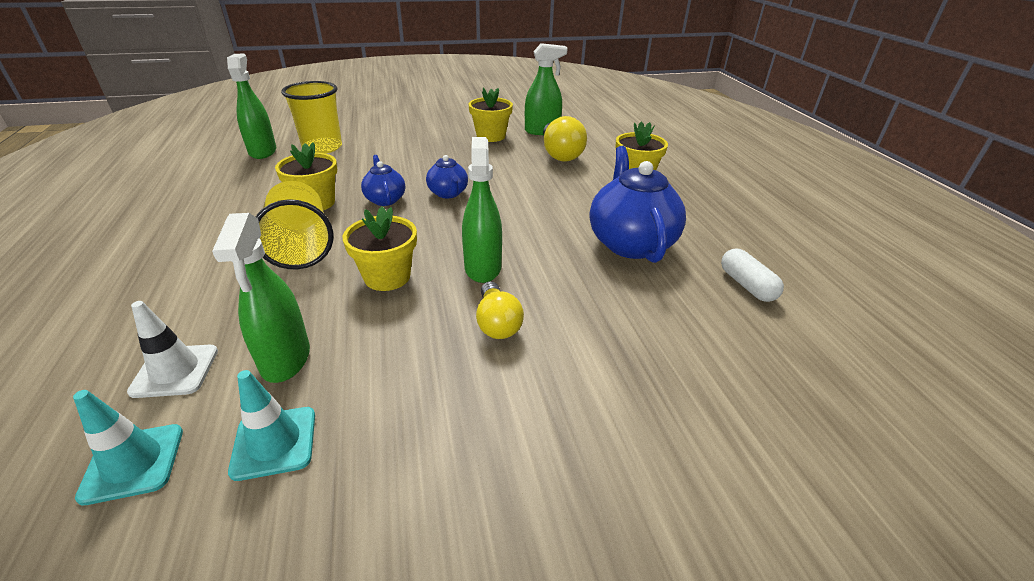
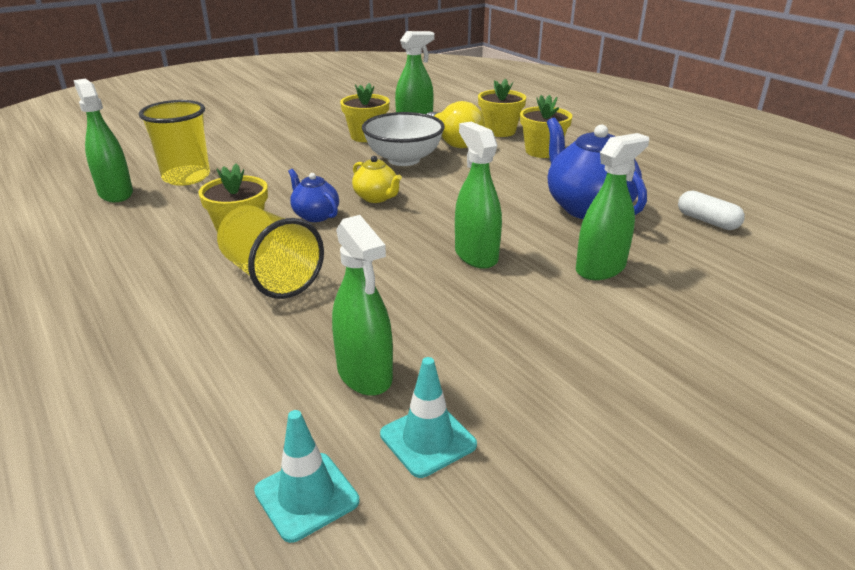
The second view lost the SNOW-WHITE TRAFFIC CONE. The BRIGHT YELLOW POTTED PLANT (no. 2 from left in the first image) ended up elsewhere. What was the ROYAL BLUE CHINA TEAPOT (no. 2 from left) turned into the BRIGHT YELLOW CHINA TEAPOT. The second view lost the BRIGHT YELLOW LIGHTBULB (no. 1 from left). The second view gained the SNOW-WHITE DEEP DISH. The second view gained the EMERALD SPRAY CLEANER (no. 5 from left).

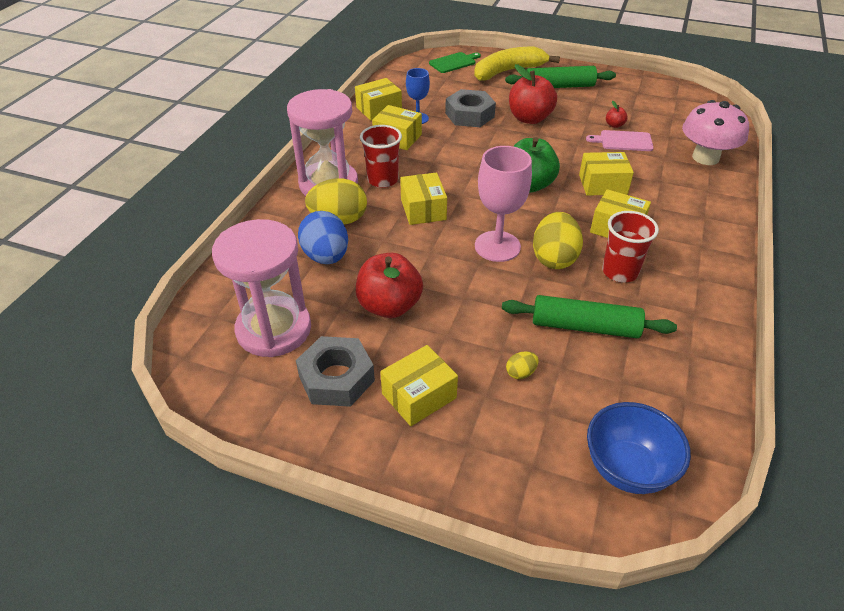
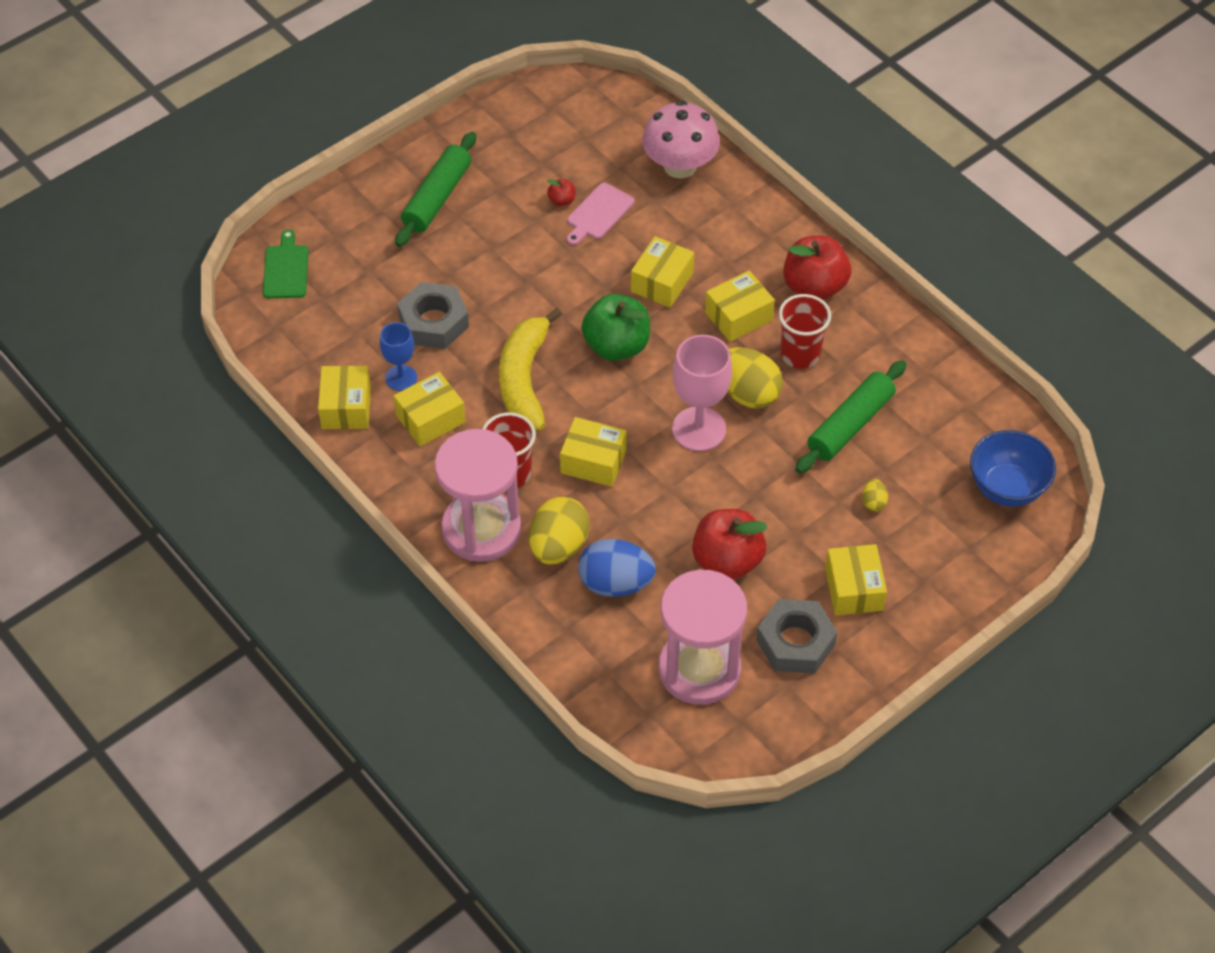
The BRIGHT YELLOW BANANA FRUIT ended up elsewhere. The CRIMSON APPLE (no. 2 from left in the first image) ended up elsewhere.

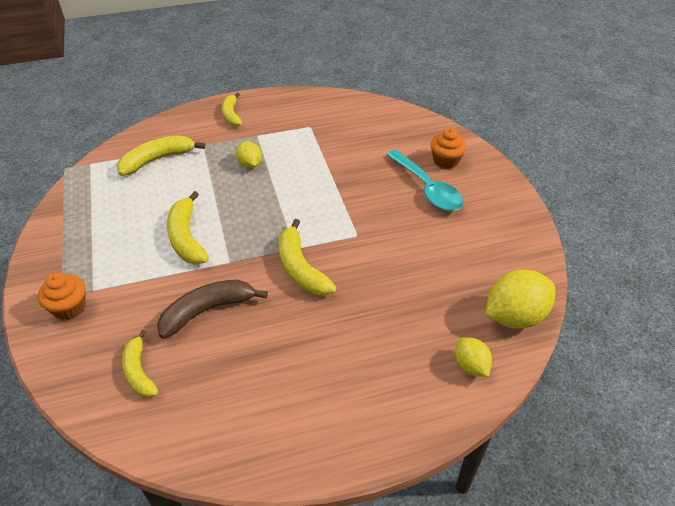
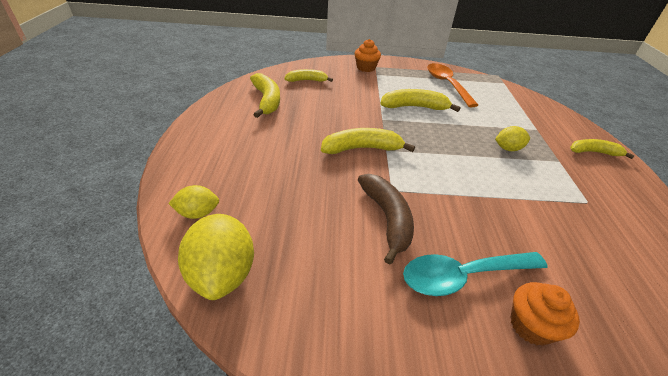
The BRIGHT YELLOW BANANA FRUIT (no. 2 from left in the first image) ended up elsewhere. The BROWN BANANA FRUIT ended up elsewhere. The second view gained the ORANGE-COLOURED TABLESPOON.

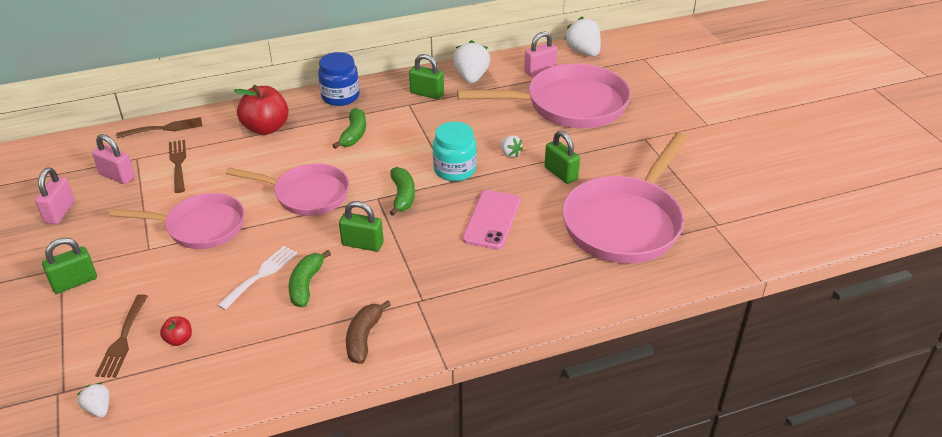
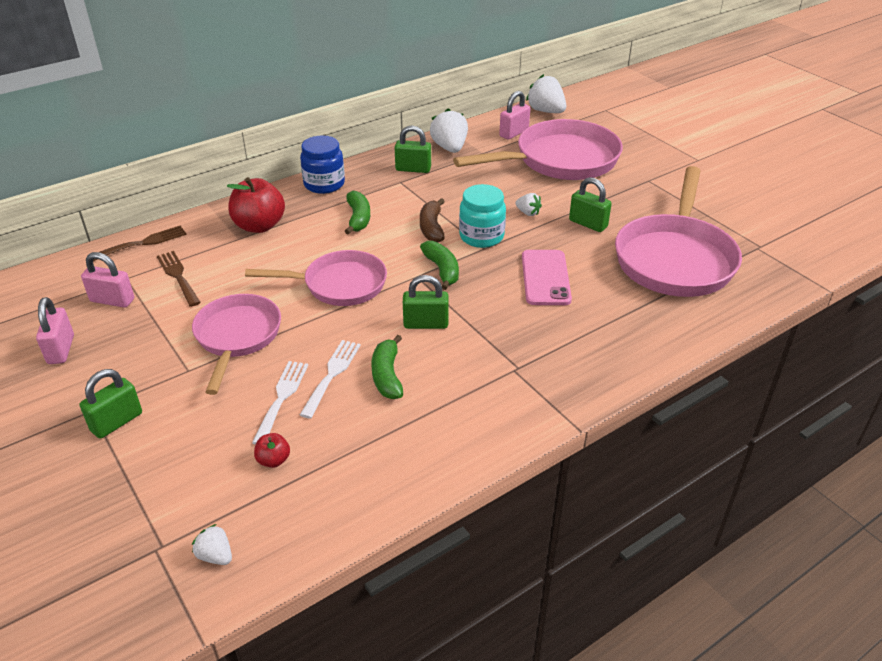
The second view lost the BROWN FORK (no. 1 from left). The PINK SKILLET (no. 1 from left) ended up facing another way, 75 degrees counterclockwise from before. The BROWN BANANA FRUIT ended up elsewhere. The second view gained the SNOW-WHITE FORK (no. 1 from left).

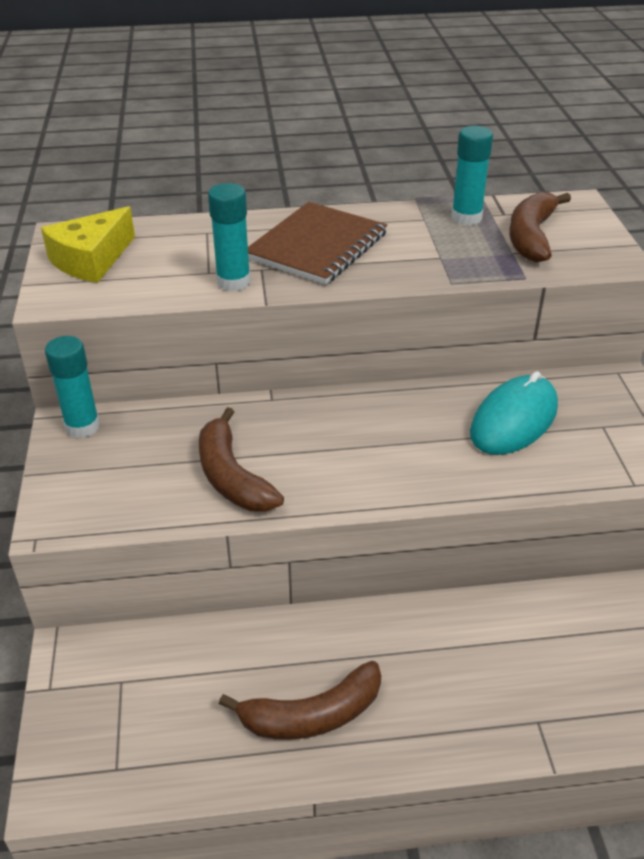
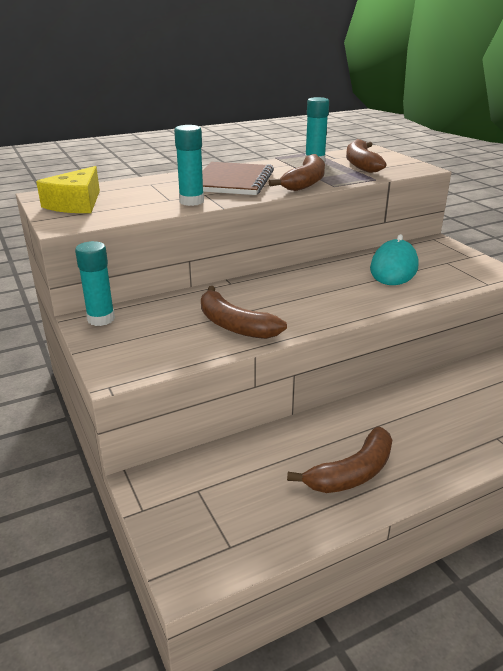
The second view gained the BROWN BANANA FRUIT (no. 2 from left).

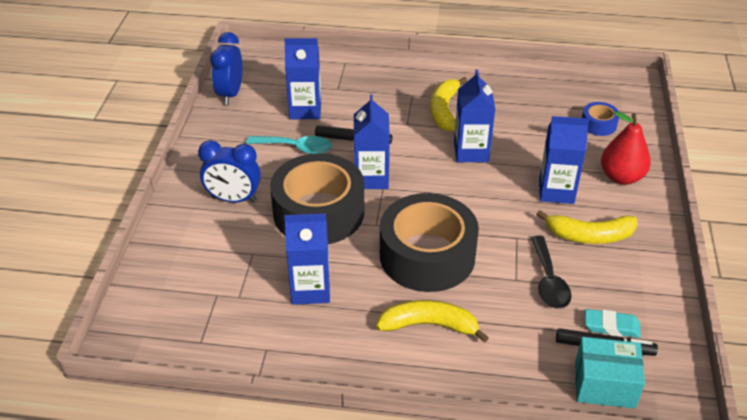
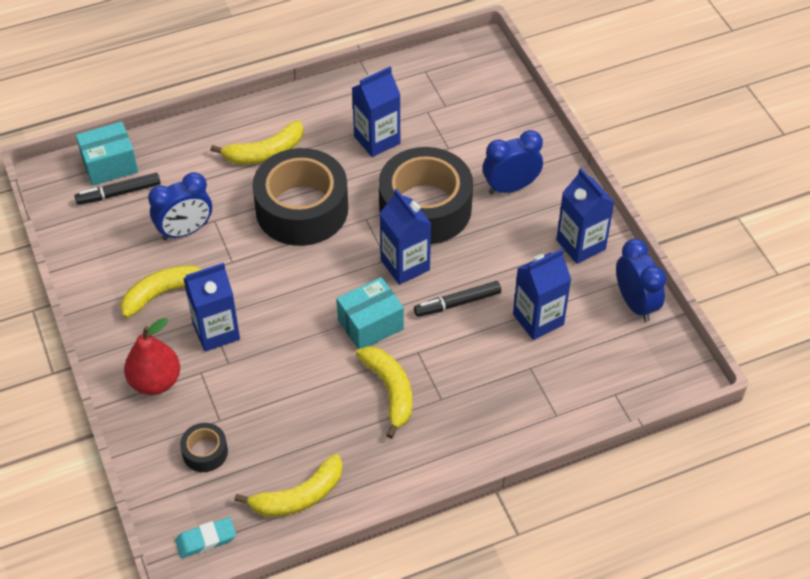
The second view lost the TEAL TABLESPOON. The ROYAL BLUE JUICE CARTON (no. 4 from left in the first image) ended up elsewhere. Where the EBONY TABLESPOON stood, the ROYAL BLUE ALARM CLOCK (no. 1 from left) came to stand. What was the ROYAL BLUE TAPE turned into the EBONY TAPE (no. 1 from left). The TEAL ERASER ended up elsewhere. The second view gained the BRIGHT YELLOW BANANA FRUIT (no. 3 from left). The second view gained the TEAL PARCEL (no. 2 from left).

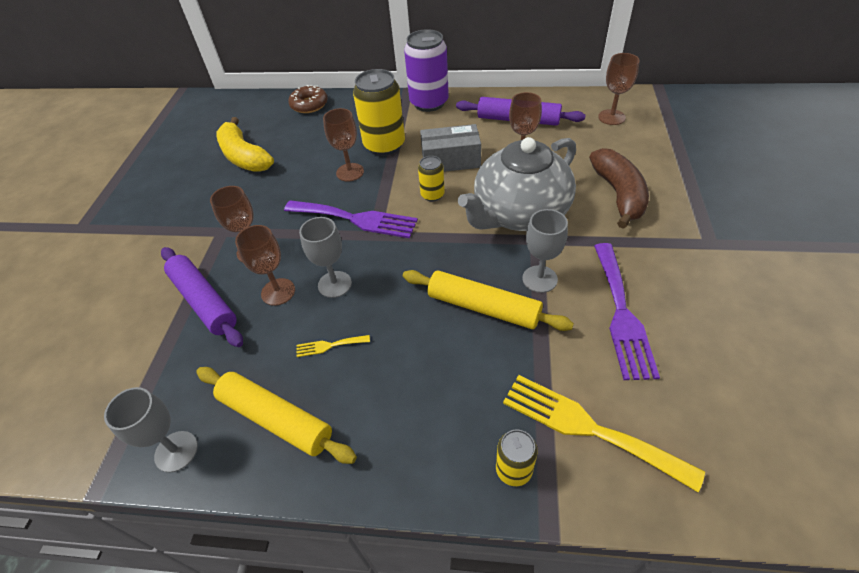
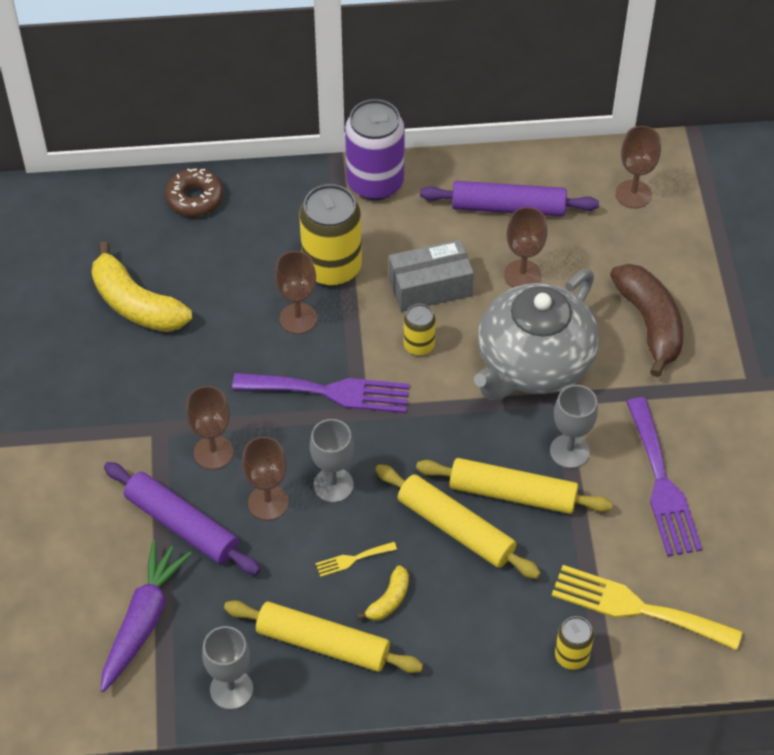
The second view gained the PURPLE TOY CARROT. The second view gained the BRIGHT YELLOW BANANA FRUIT (no. 2 from left). The second view gained the BRIGHT YELLOW DOUGH ROLLER (no. 2 from left).

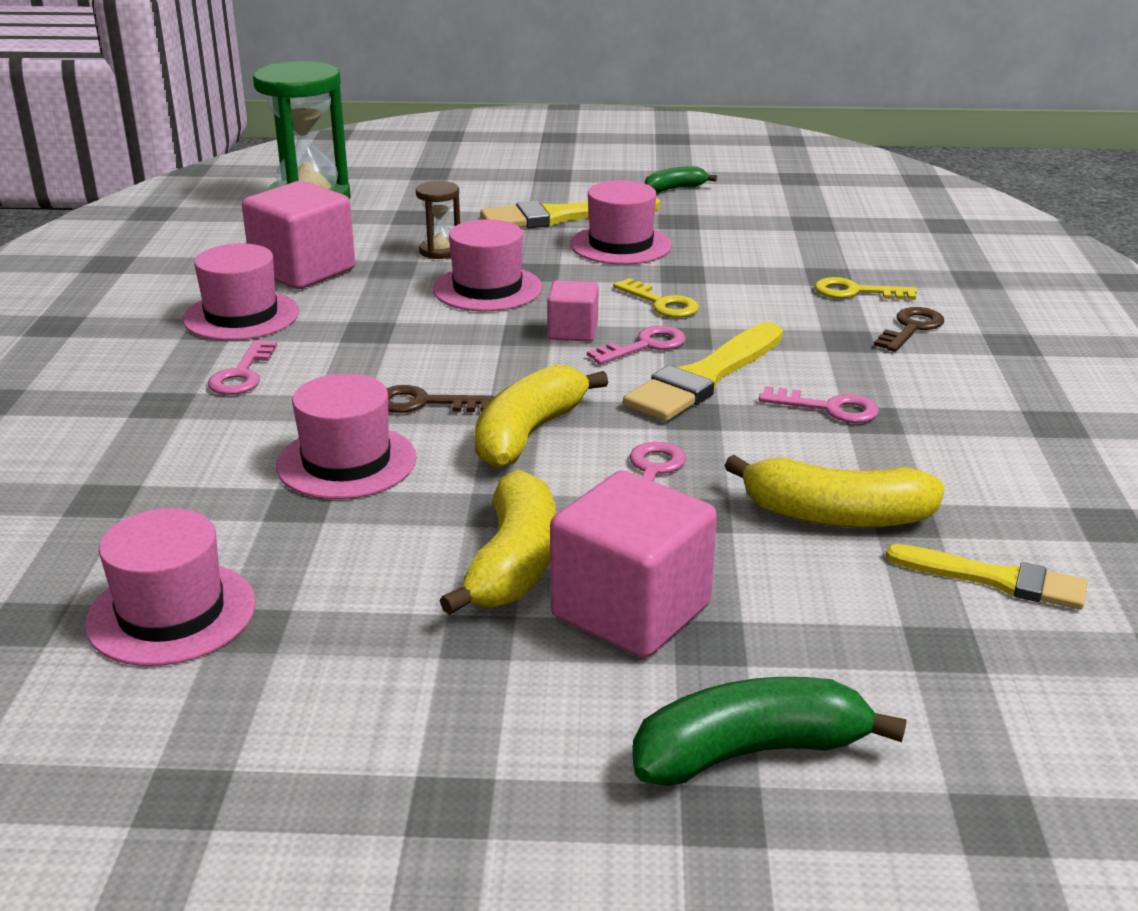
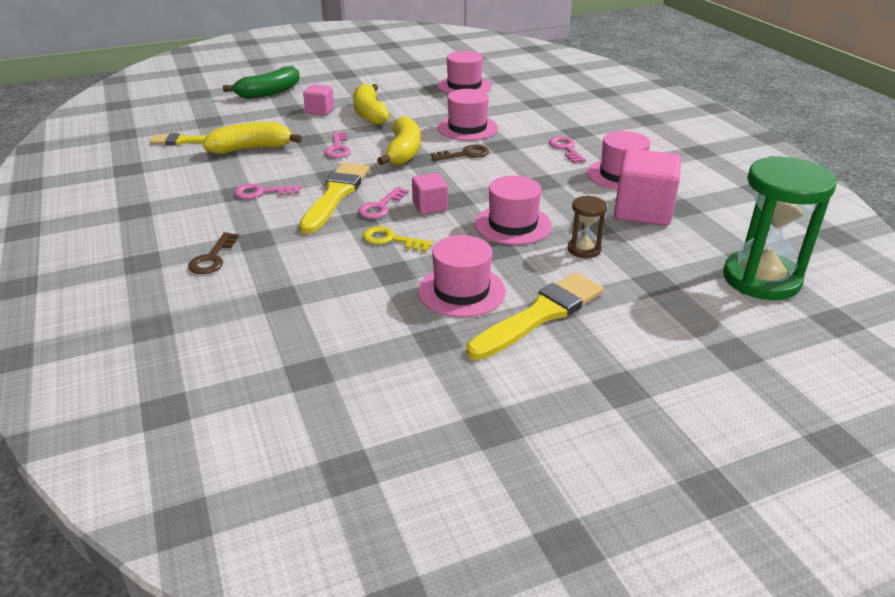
The size of the PINK SOLID CUBE (no. 3 from left in the first image) changed by a factor of 0.54. The second view lost the EMERALD BANANA FRUIT (no. 1 from left). The second view lost the BRIGHT YELLOW LATCHKEY (no. 2 from left).

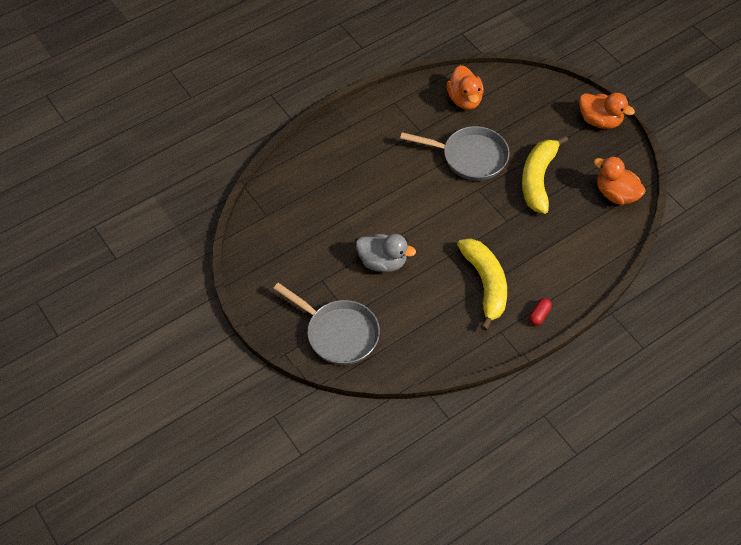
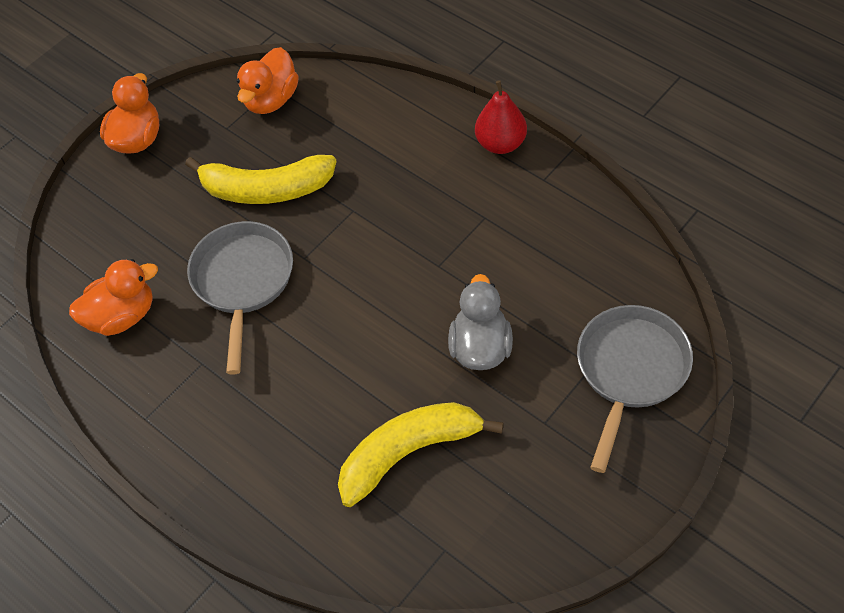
The BRIGHT YELLOW BANANA FRUIT (no. 1 from left in the first image) ended up elsewhere. Where the CRIMSON PILL SHAPE stood, the CRIMSON PEAR FRUIT came to stand.

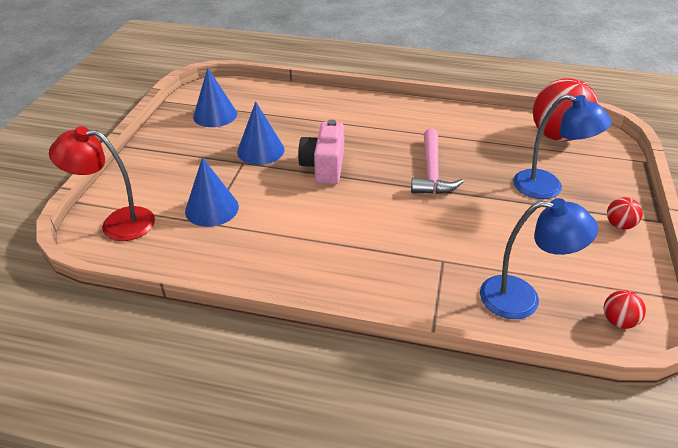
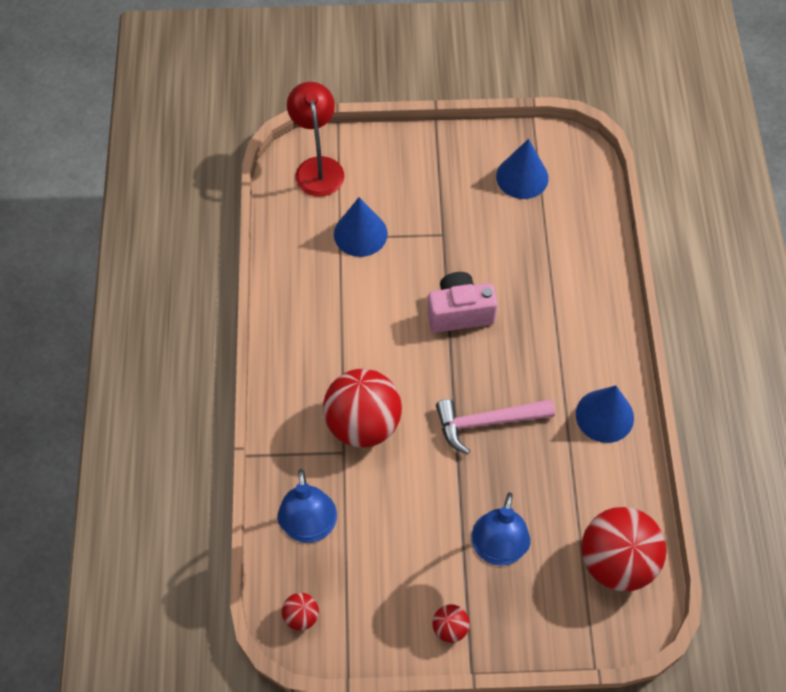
The ROYAL BLUE CONE SHAPE (no. 3 from left) ended up elsewhere. The second view gained the CRIMSON BALL (no. 2 from left).

